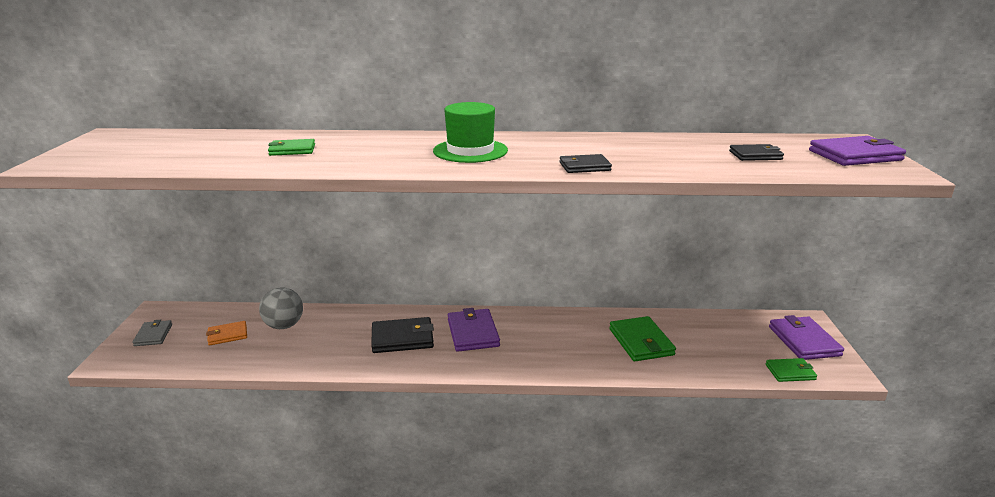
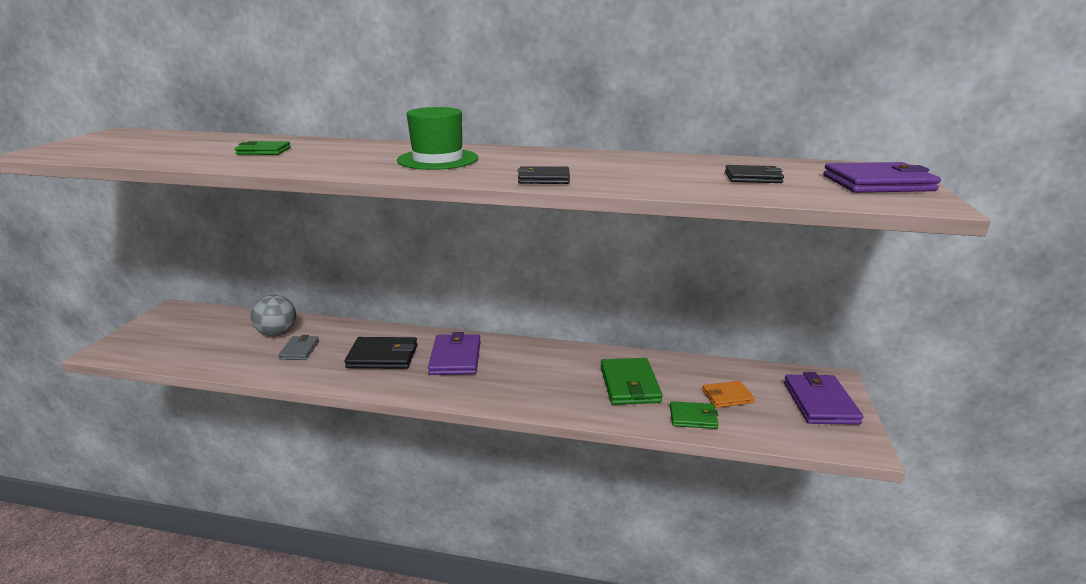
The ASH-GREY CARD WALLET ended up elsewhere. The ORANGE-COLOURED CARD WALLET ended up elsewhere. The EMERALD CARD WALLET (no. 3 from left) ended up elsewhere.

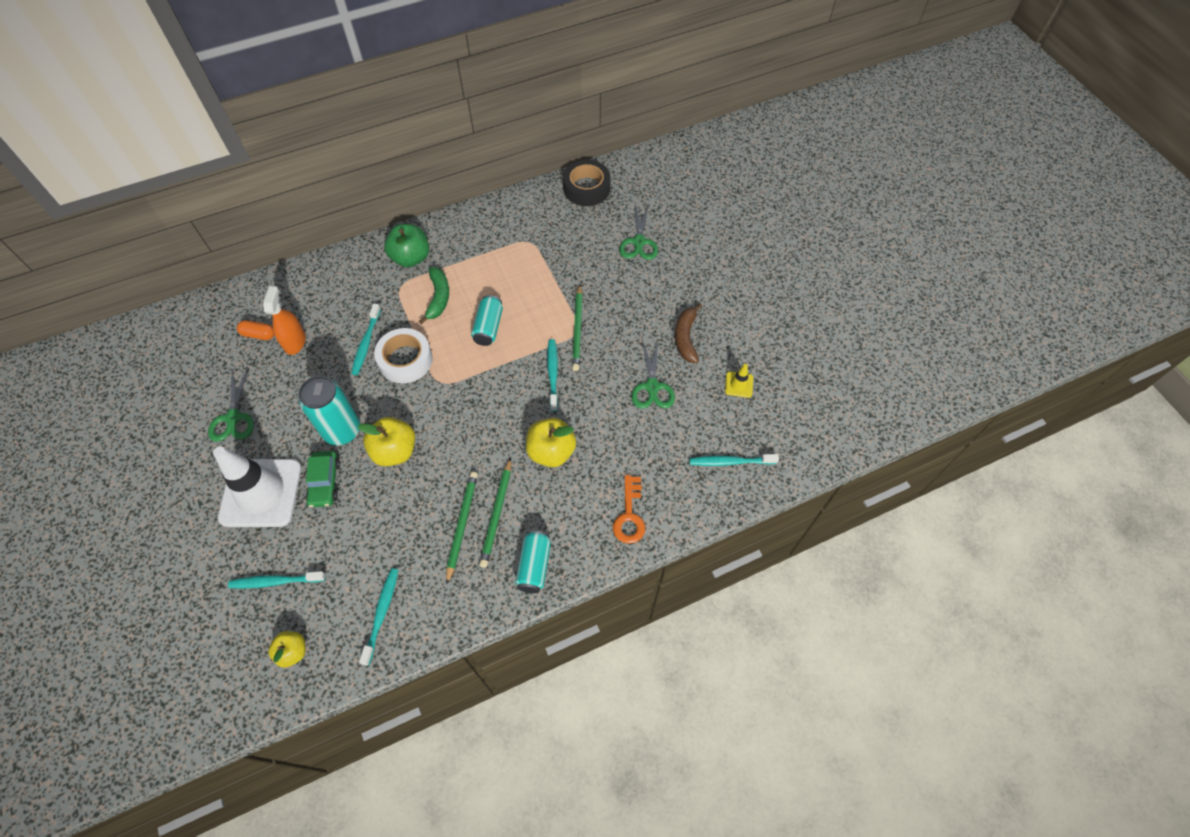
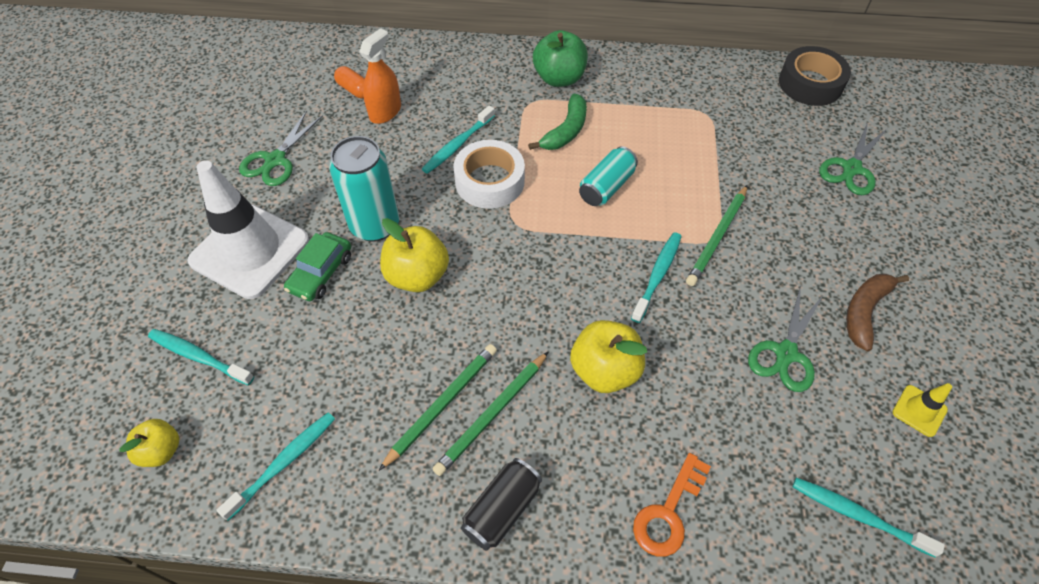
What was the TEAL SODA CAN (no. 3 from left) turned into the EBONY SODA CAN.

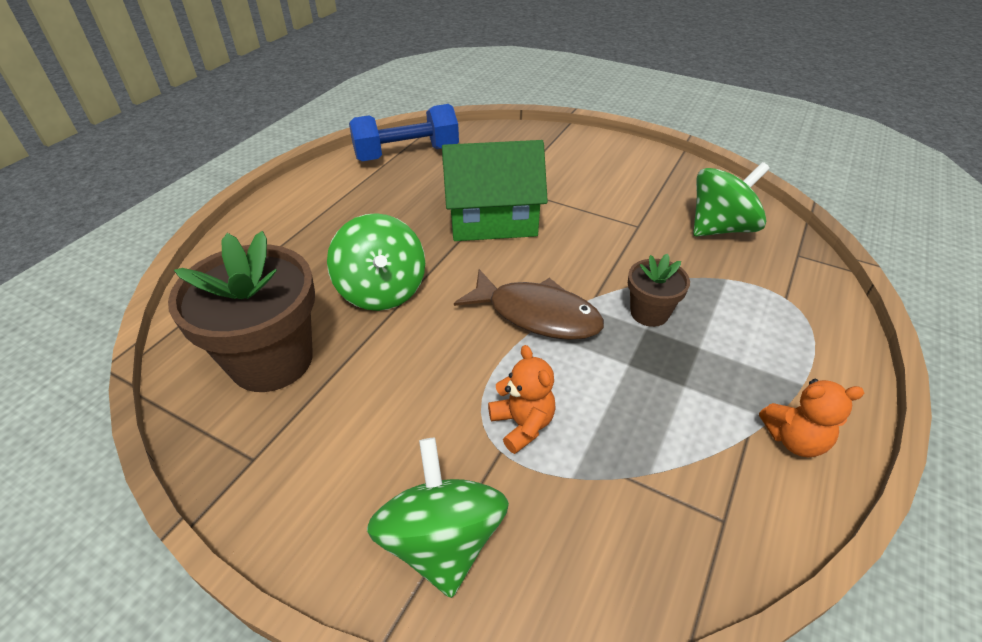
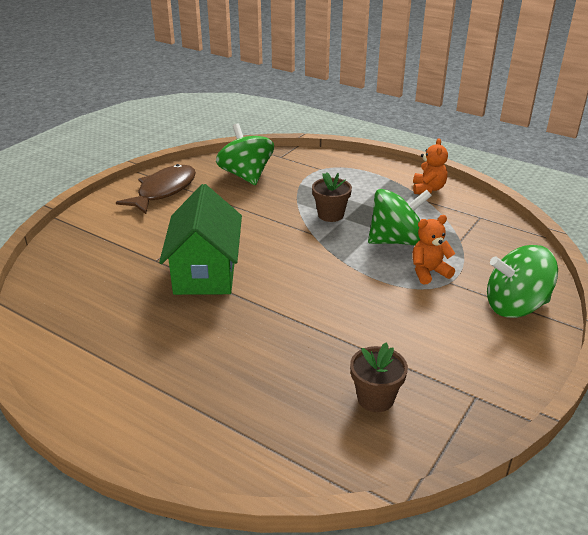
The size of the BROWN POTTED PLANT (no. 1 from left in the first image) changed by a factor of 0.51. The EMERALD TOY TOP (no. 1 from left in the first image) ended up elsewhere. The second view lost the ROYAL BLUE HAND WEIGHT. The BROWN FISH FIGURE ended up elsewhere.

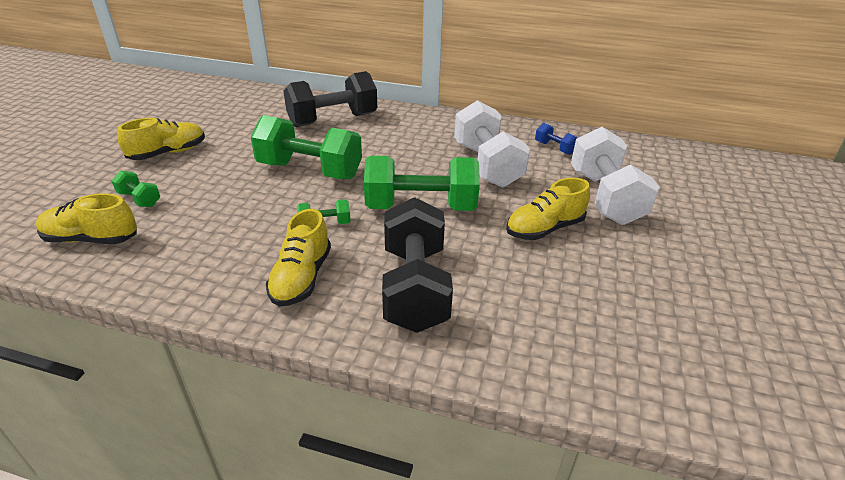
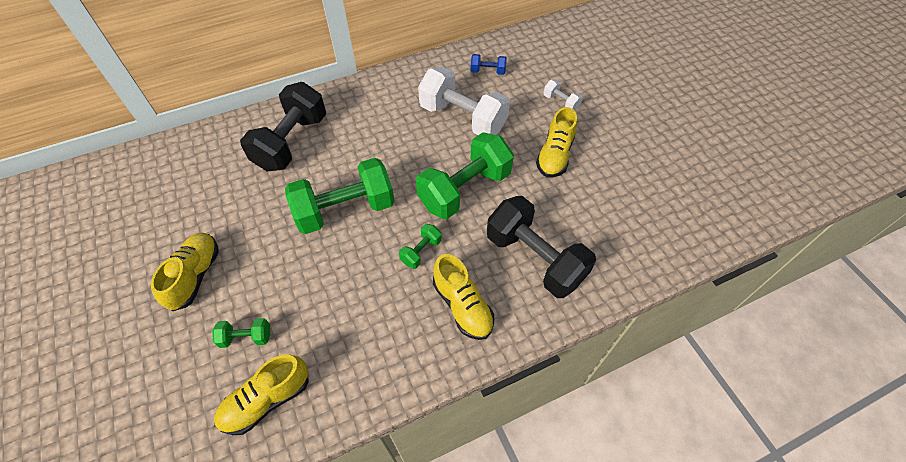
The size of the SNOW-WHITE HAND WEIGHT (no. 2 from left) changed by a factor of 0.44.

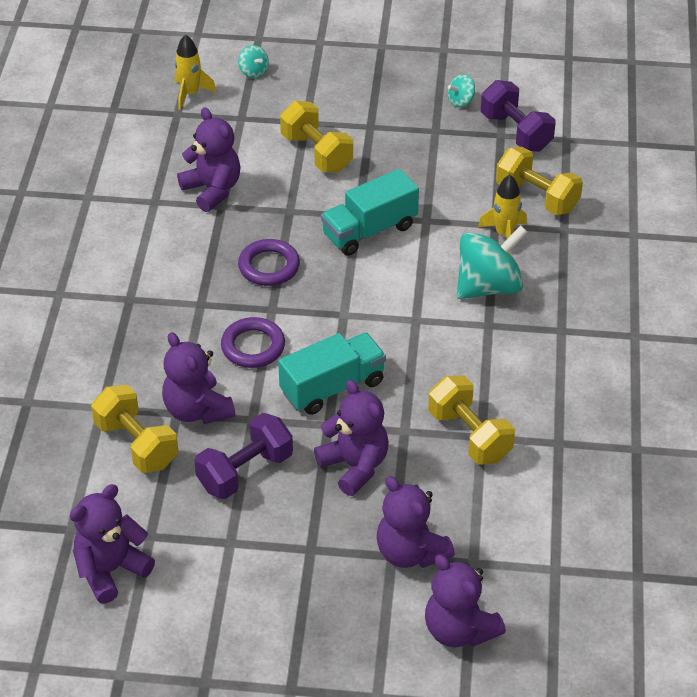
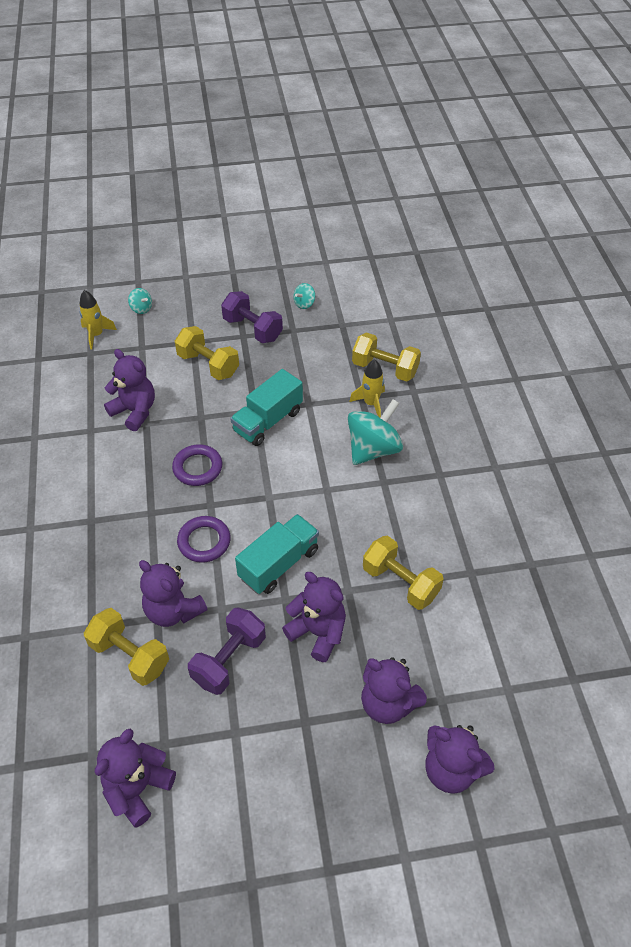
The PURPLE HAND WEIGHT (no. 2 from left) ended up elsewhere.

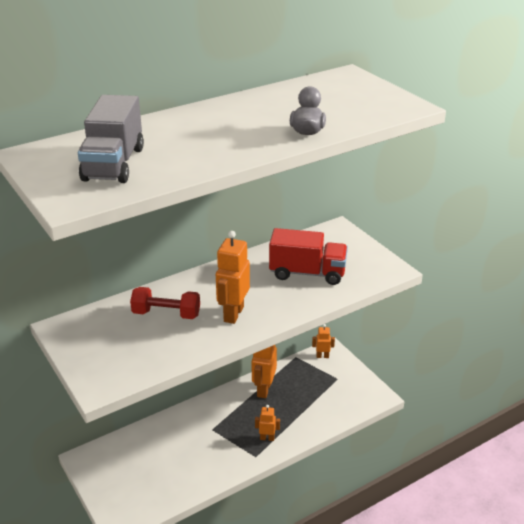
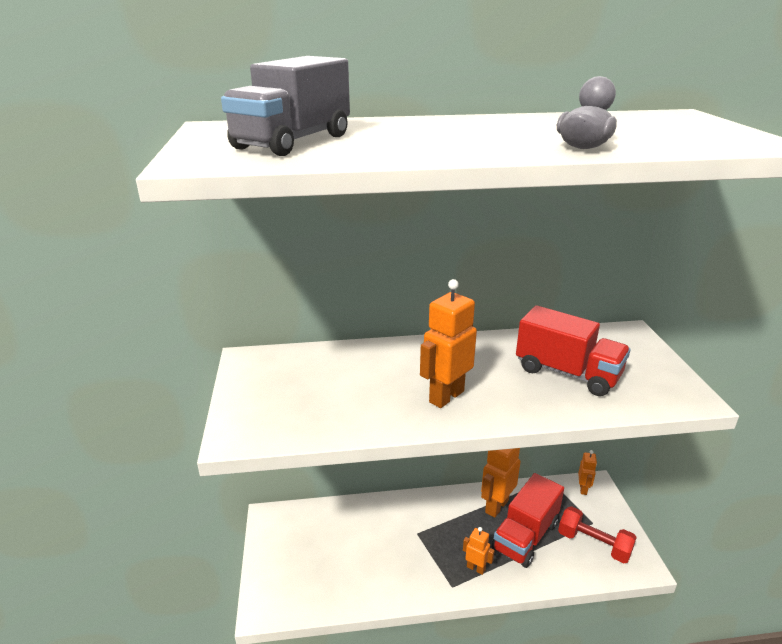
The CRIMSON HAND WEIGHT ended up elsewhere. The ORANGE-COLOURED TOY ROBOT (no. 4 from left) ended up facing another way, 75 degrees clockwise from before. The second view gained the CRIMSON TRUCK (no. 1 from left).

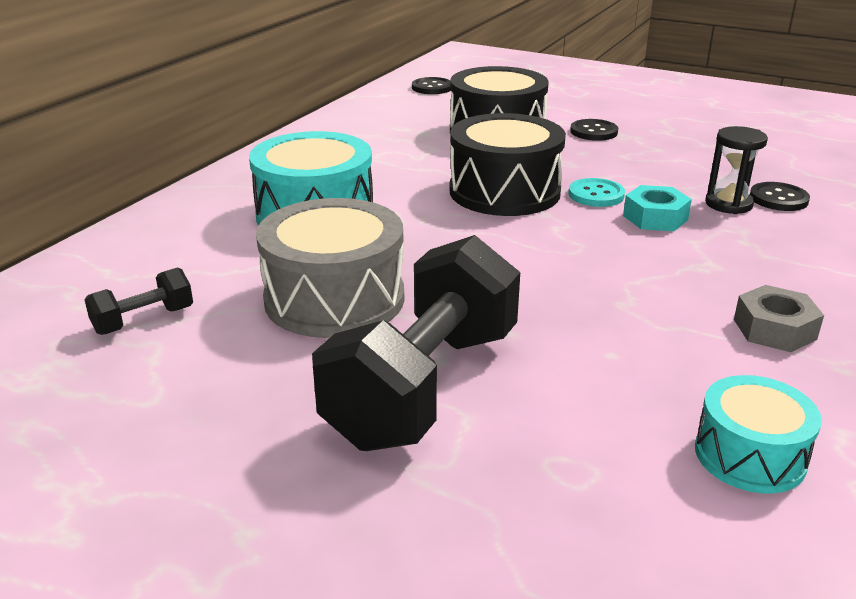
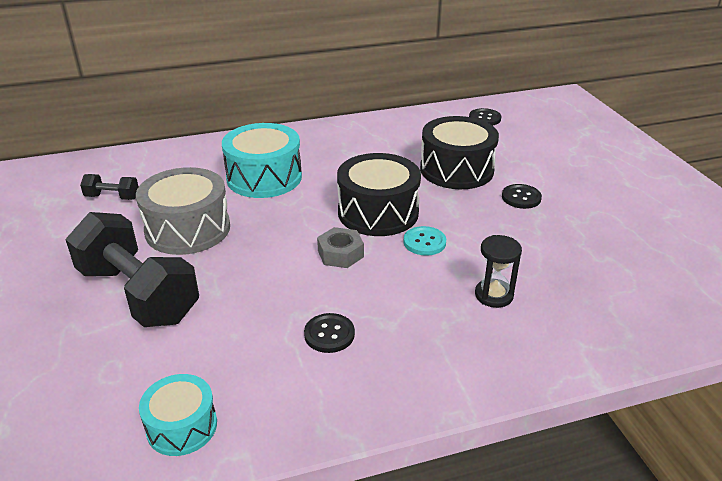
The EBONY HAND WEIGHT (no. 2 from left) ended up facing another way, 60 degrees clockwise from before. The second view lost the TEAL HEX NUT. The ASH-GREY HEX NUT ended up elsewhere. The EBONY BUTTON (no. 3 from left in the first image) ended up elsewhere.

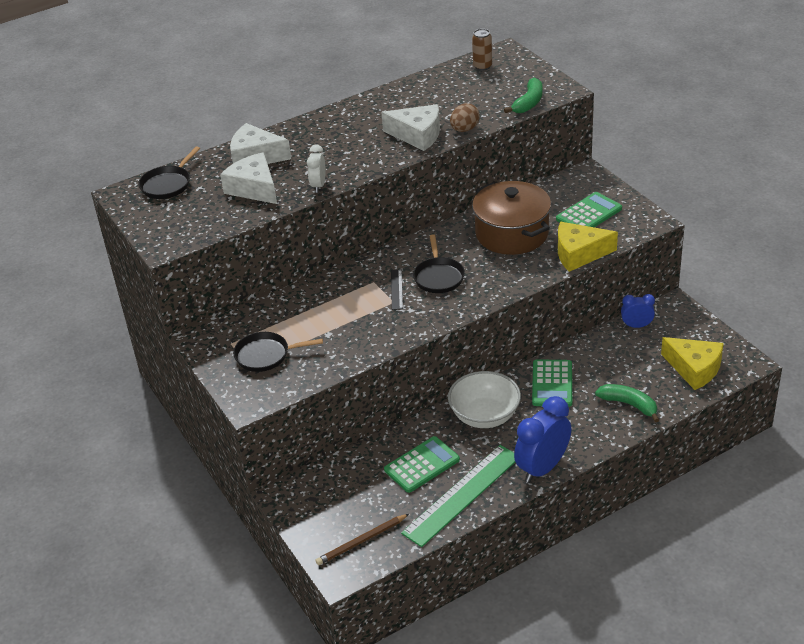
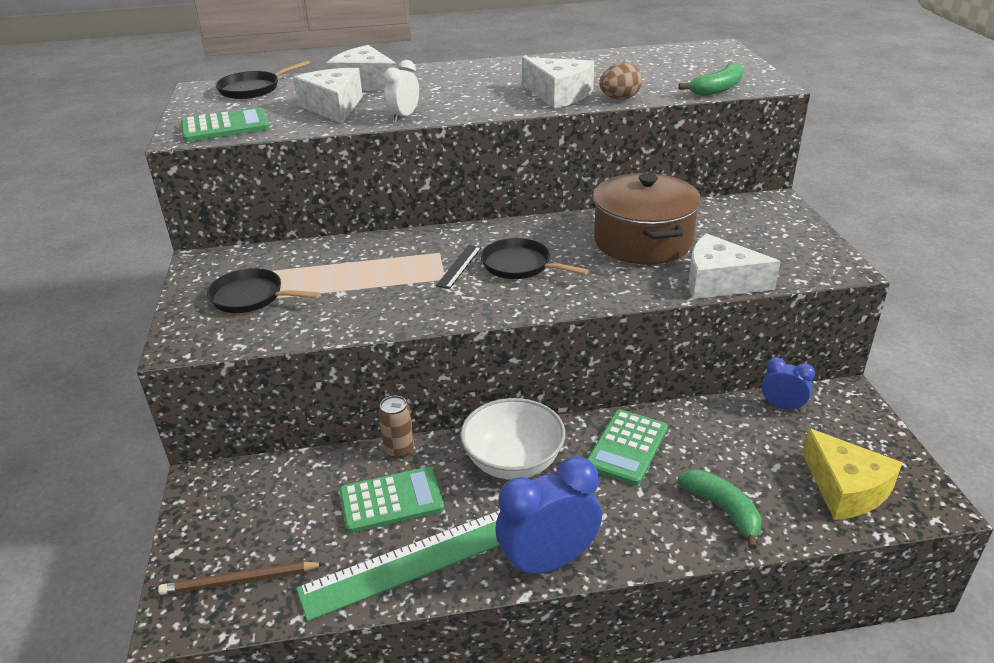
The EBONY SKILLET (no. 3 from left) ended up facing another way, 105 degrees clockwise from before. The BROWN SODA CAN ended up elsewhere. The EMERALD CALCULATOR (no. 3 from left in the first image) ended up elsewhere. What was the BRIGHT YELLOW PIECE OF CHEESE (no. 1 from left) turned into the SNOW-WHITE PIECE OF CHEESE (no. 4 from left).

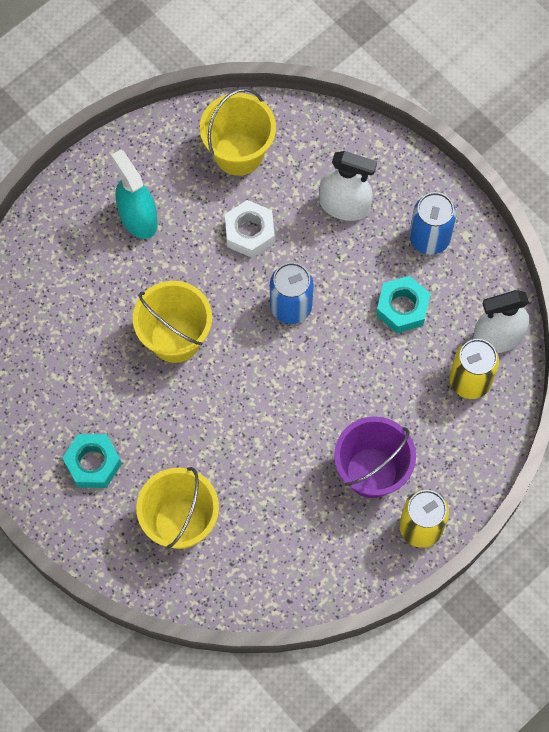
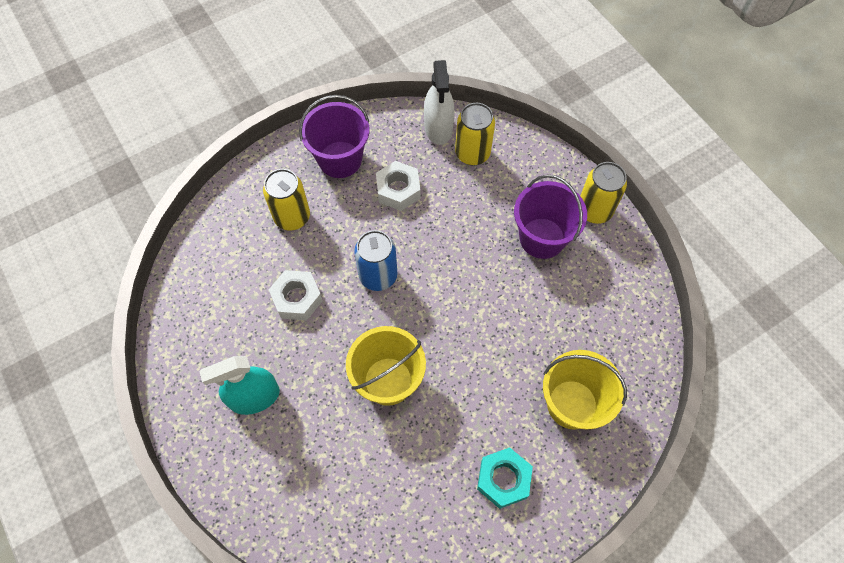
The second view lost the BRIGHT YELLOW PAIL (no. 3 from left). Where the SNOW-WHITE SPRAY CLEANER (no. 1 from left) stood, the BRIGHT YELLOW SODA CAN (no. 1 from left) came to stand. What was the TEAL HEX NUT (no. 2 from left) turned into the SNOW-WHITE HEX NUT (no. 2 from left). Where the ROYAL BLUE SODA CAN (no. 2 from left) stood, the PURPLE PAIL (no. 1 from left) came to stand.

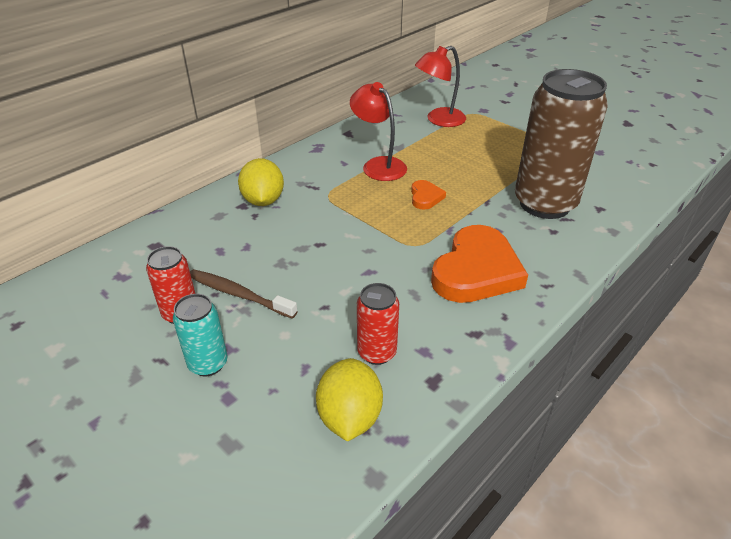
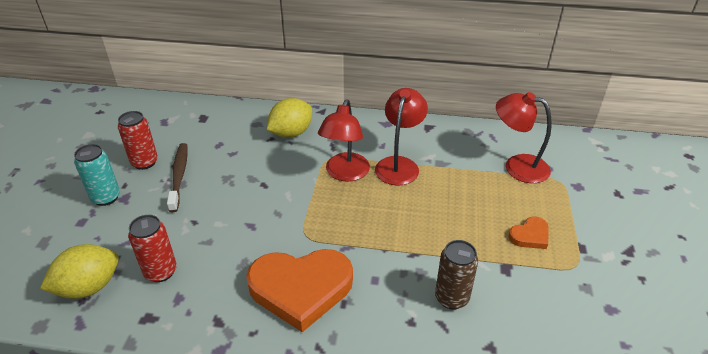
The ORANGE-COLOURED LOVE HEART (no. 1 from left in the first image) ended up elsewhere. The size of the BROWN SODA CAN changed by a factor of 0.47. The second view gained the CRIMSON DESK LAMP (no. 1 from left).

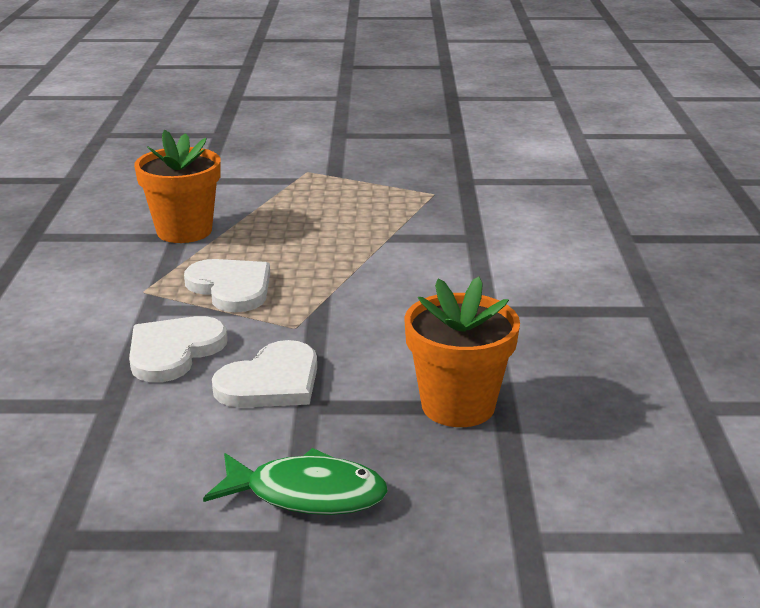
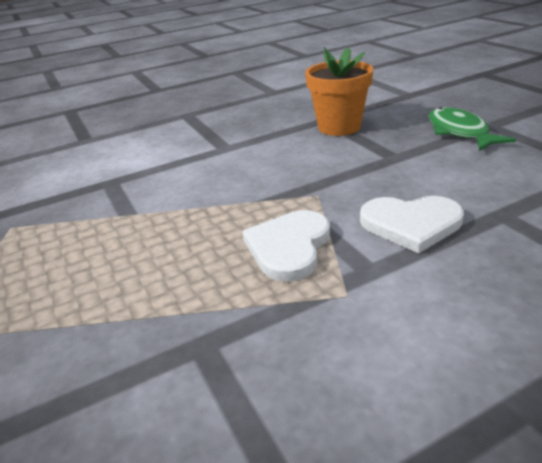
The second view lost the ORANGE-COLOURED POTTED PLANT (no. 1 from left). The second view lost the SNOW-WHITE LOVE HEART (no. 3 from left).

